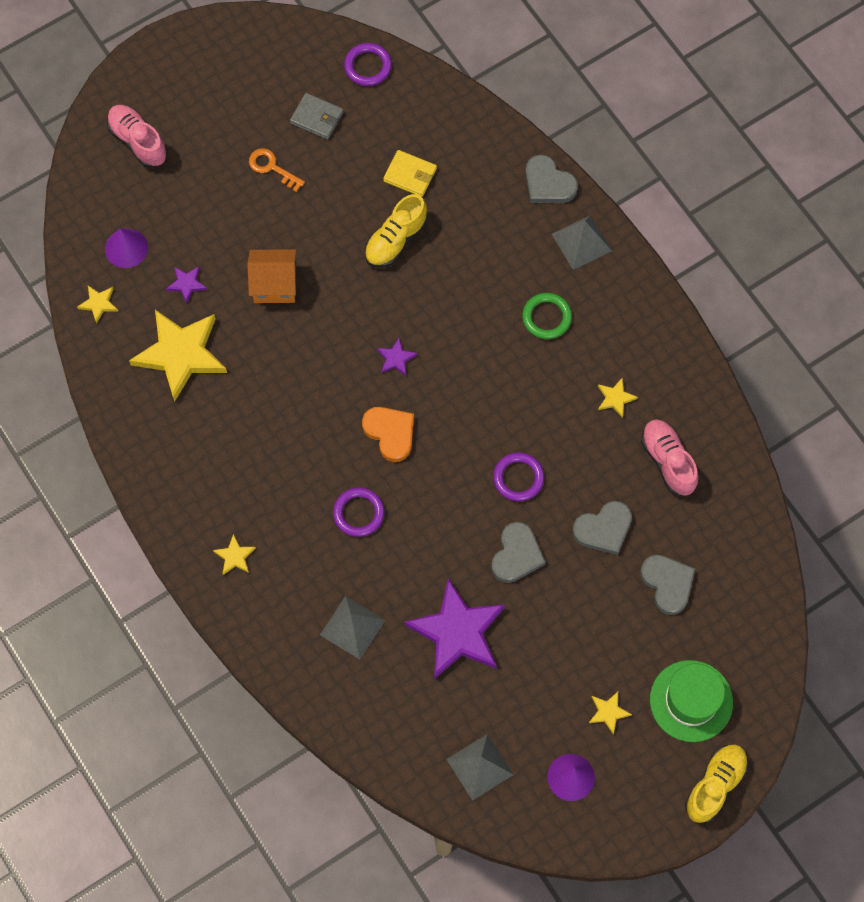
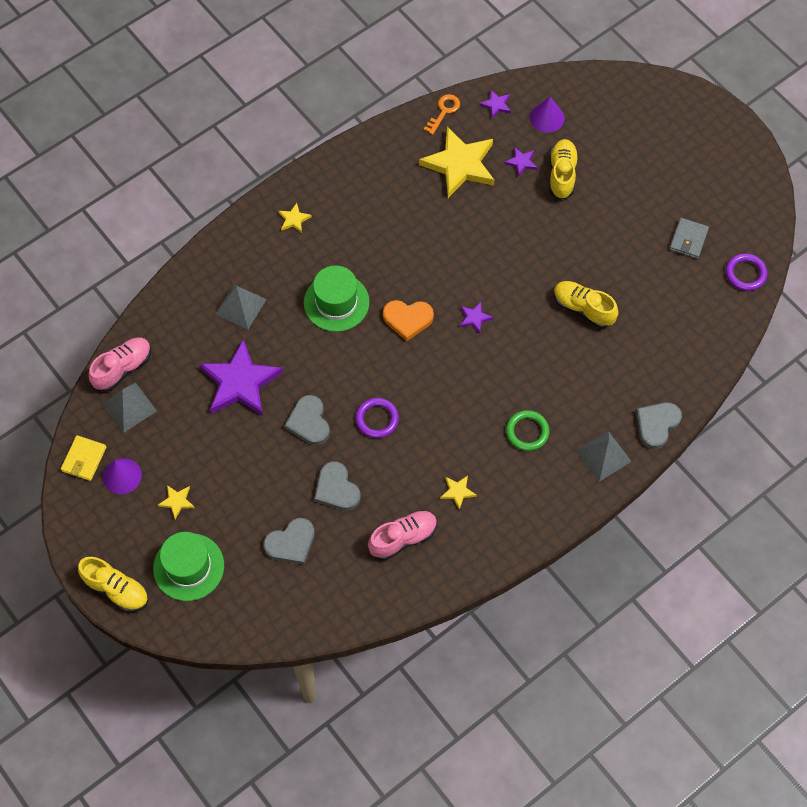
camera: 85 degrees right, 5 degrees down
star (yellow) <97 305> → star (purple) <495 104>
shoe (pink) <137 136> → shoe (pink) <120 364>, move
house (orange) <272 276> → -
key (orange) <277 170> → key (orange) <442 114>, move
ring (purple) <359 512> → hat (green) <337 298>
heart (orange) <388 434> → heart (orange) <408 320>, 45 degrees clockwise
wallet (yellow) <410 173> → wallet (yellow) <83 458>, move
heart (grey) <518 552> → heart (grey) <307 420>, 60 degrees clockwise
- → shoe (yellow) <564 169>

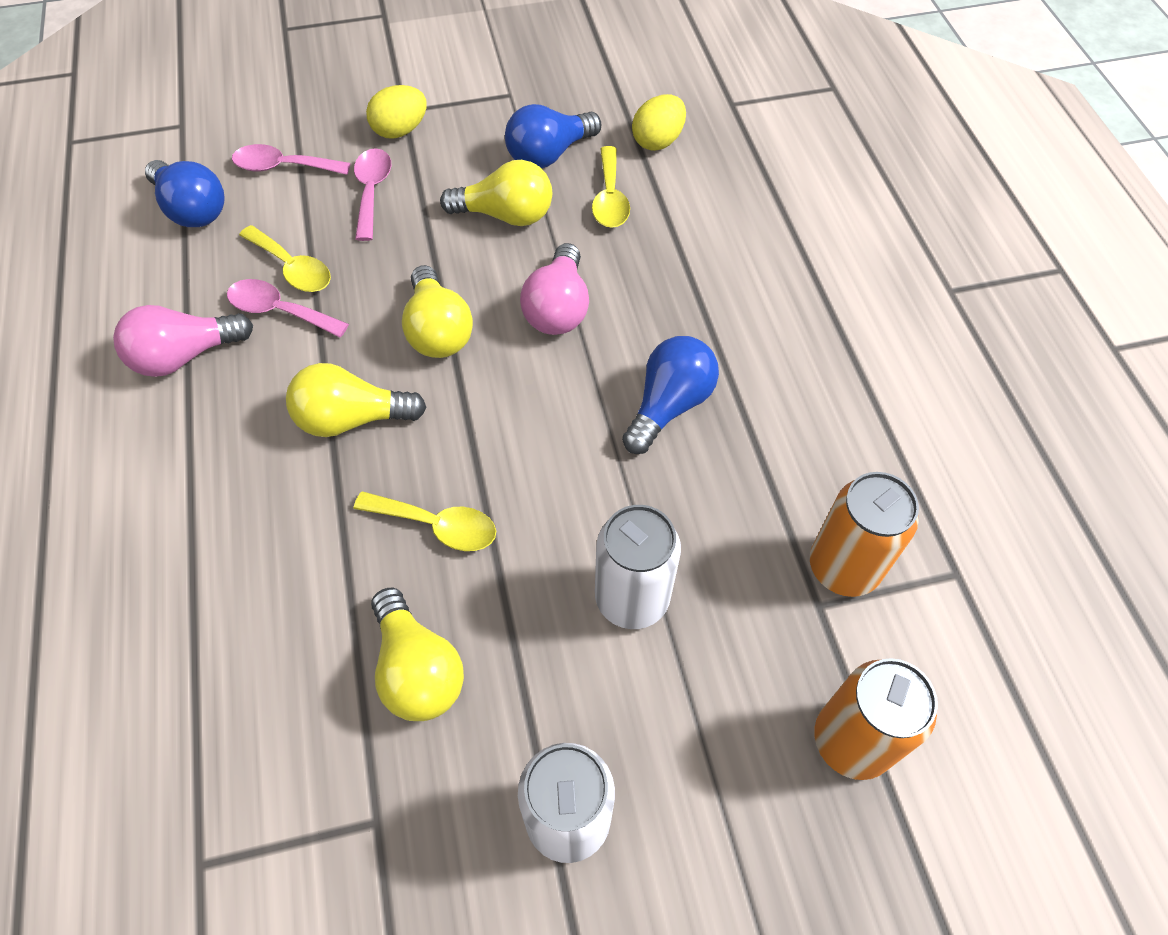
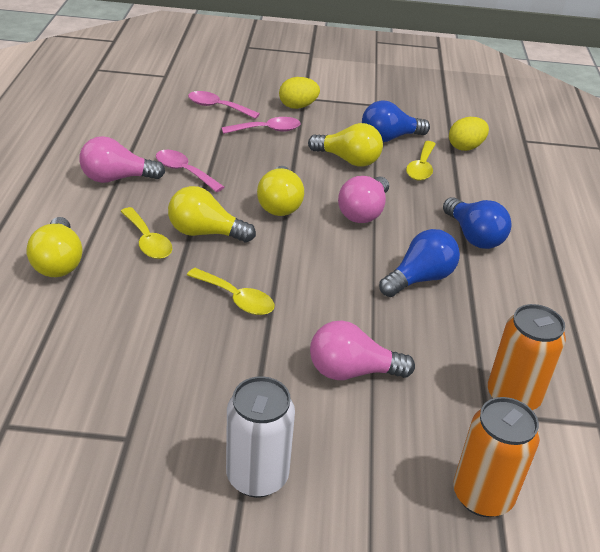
camera: 15 degrees right, 20 degrees down
light bulb (blue) <185 193> → light bulb (blue) <477 223>, move
spoon (yellow) <285 258> → spoon (yellow) <146 233>, move
spoon (pink) <372 194> → spoon (pink) <261 125>, 60 degrees clockwise
light bulb (yellow) <417 654> → light bulb (yellow) <54 247>, move
can (white) <638 567> → light bulb (pink) <362 350>

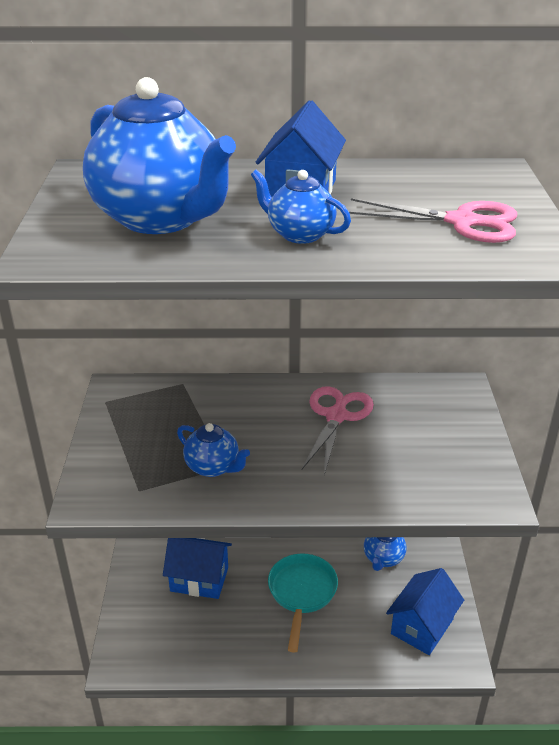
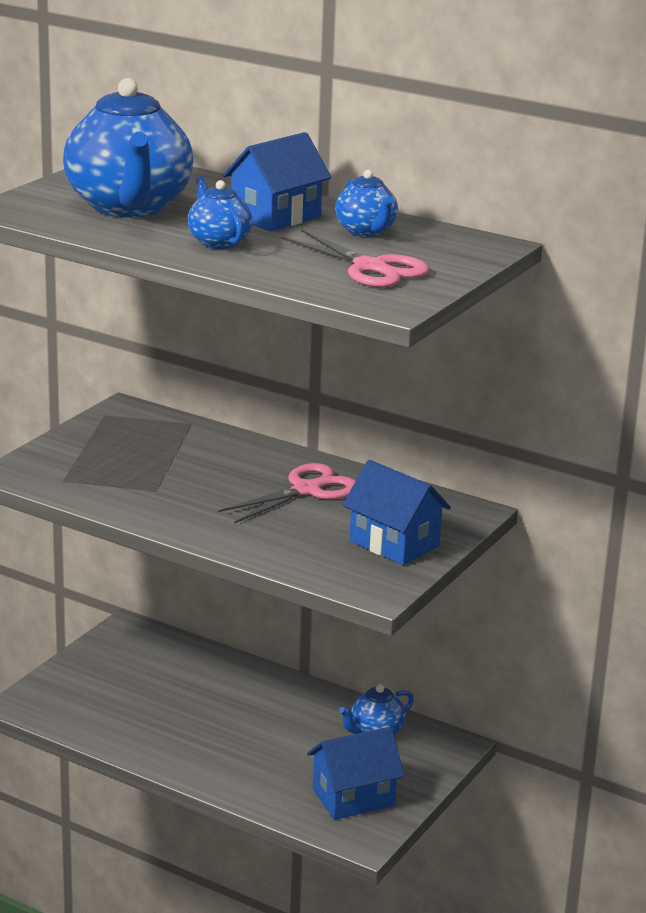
camera: 30 degrees right, 10 degrees down
house (blue) <197 568> → house (blue) <397 512>, move
teapot (blue) <213 450> → teapot (blue) <366 203>, move
pan (turquoise) <303 603> → -

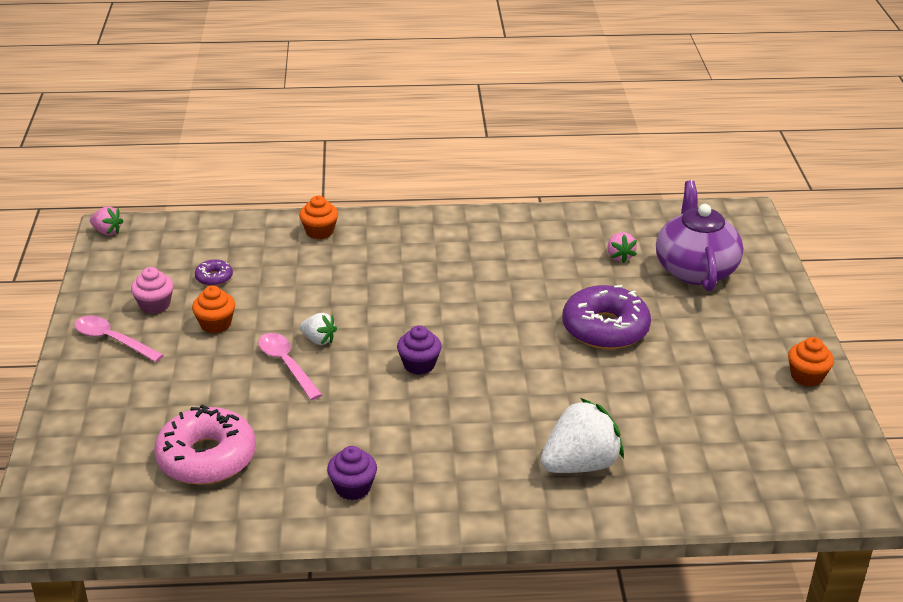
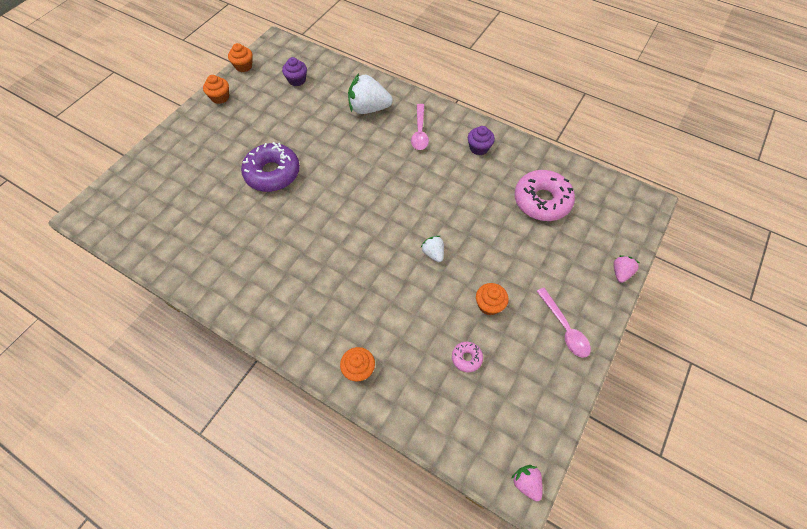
camera: 145 degrees left, 25 degrees up
cupcake (pink) <152 290> → -
donut (purple) <214 272> → donut (pink) <467 357>
spoon (pink) <290 366> → spoon (pink) <420 127>, move
cupcake (purple) <419 350> → cupcake (purple) <294 71>, move
strawberry (pink) <622 247> → strawberry (pink) <626 269>, move
teapot (purple) <699 235> → -
- → cupcake (orange) <240 57>

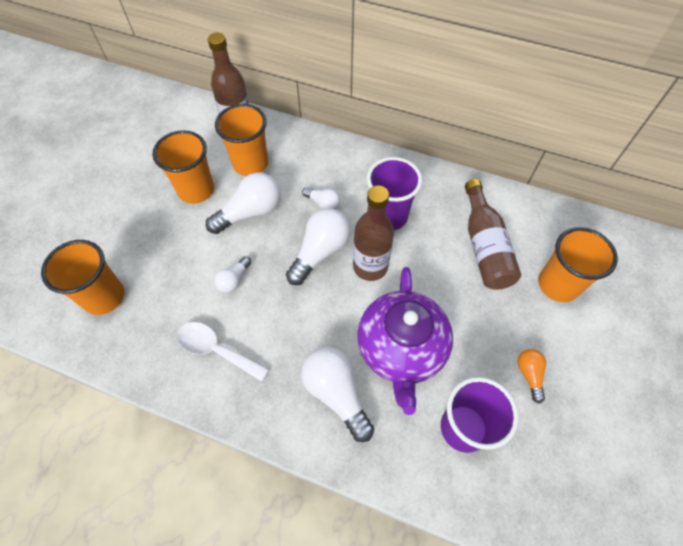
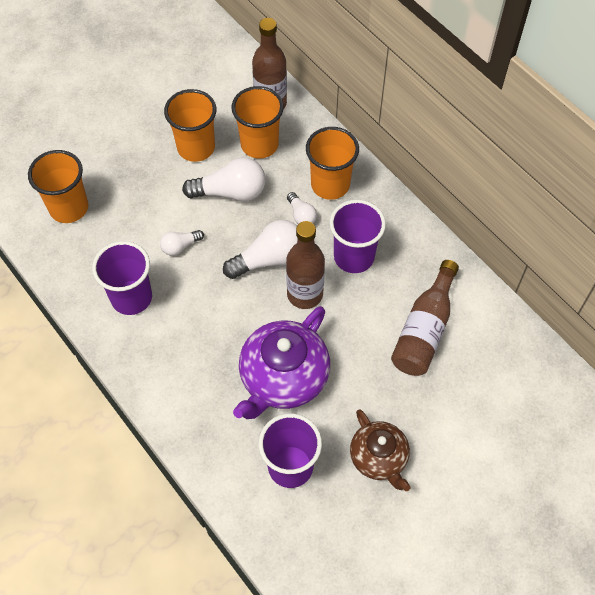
camera: 30 degrees right, 0 degrees up
spoon (white) <223 352> → cup (purple) <122 278>
light bulb (white) <337 394> → -
light bulb (orange) <531 376> → teapot (brown) <380 450>
cup (orange) <578 264> → cup (orange) <332 163>, move

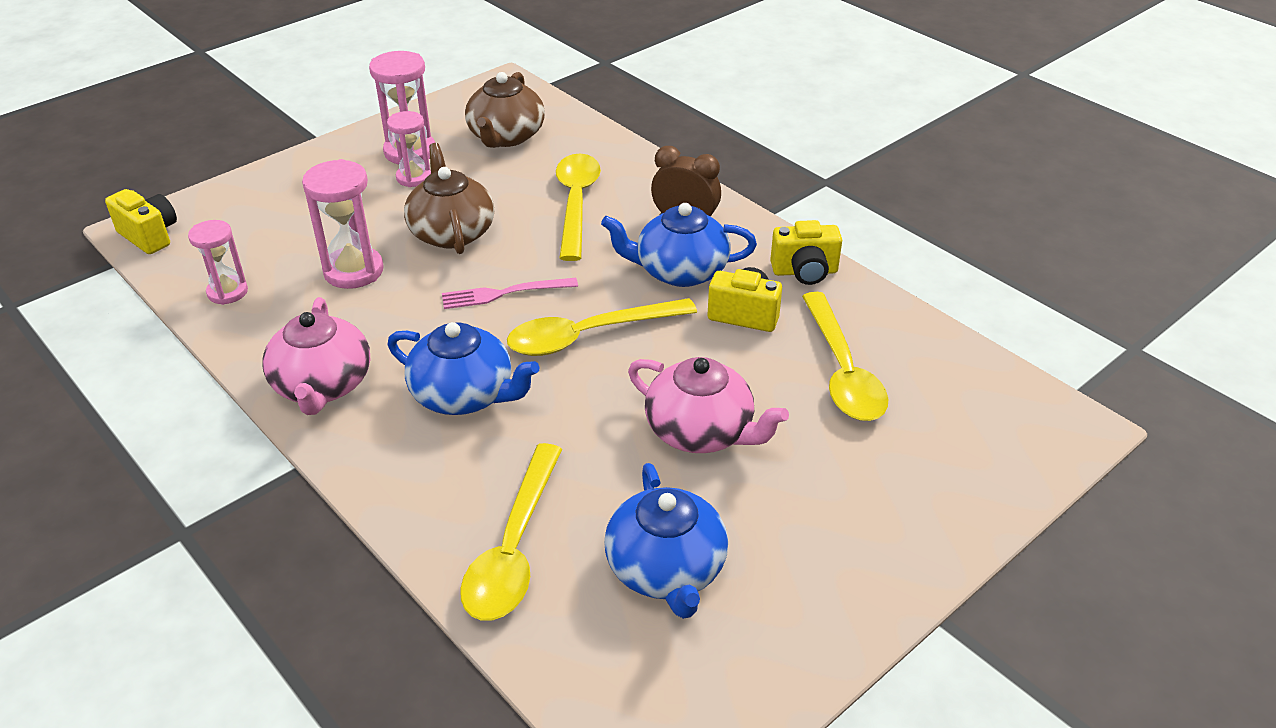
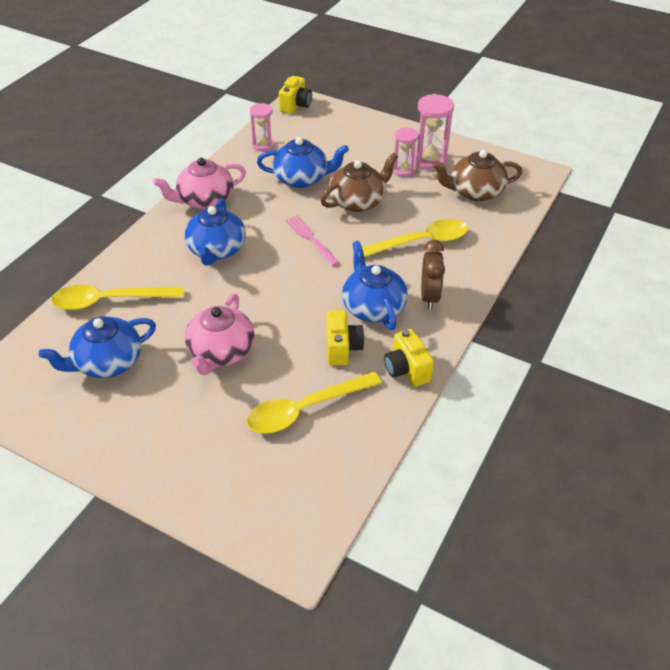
camera: 70 degrees right, 5 degrees up
hourglass (pink) <343 224> → teapot (blue) <303 162>
spoon (yellow) <602 327> → -

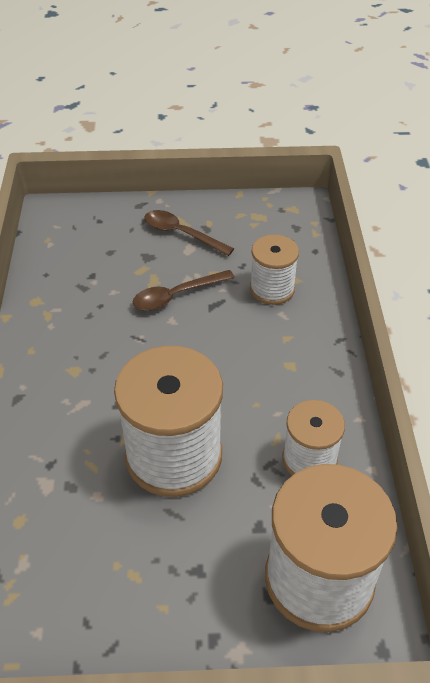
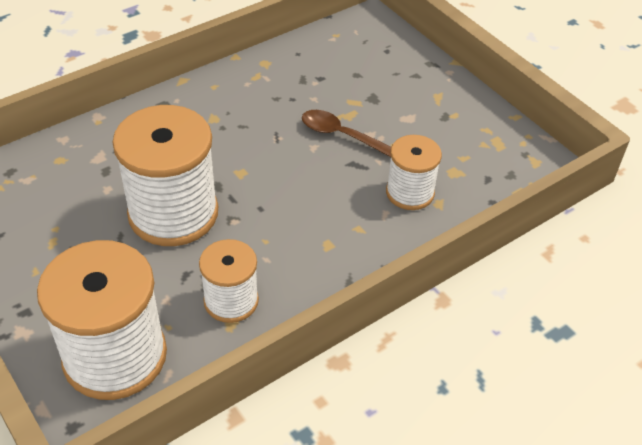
camera: 55 degrees right, 0 degrees up
spoon (brown) <189 233> → -

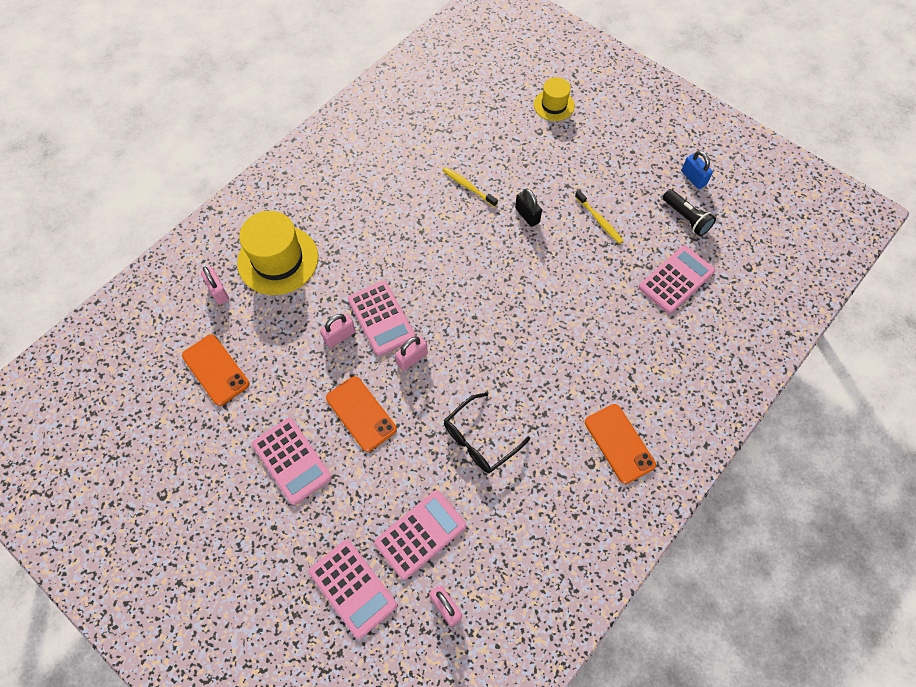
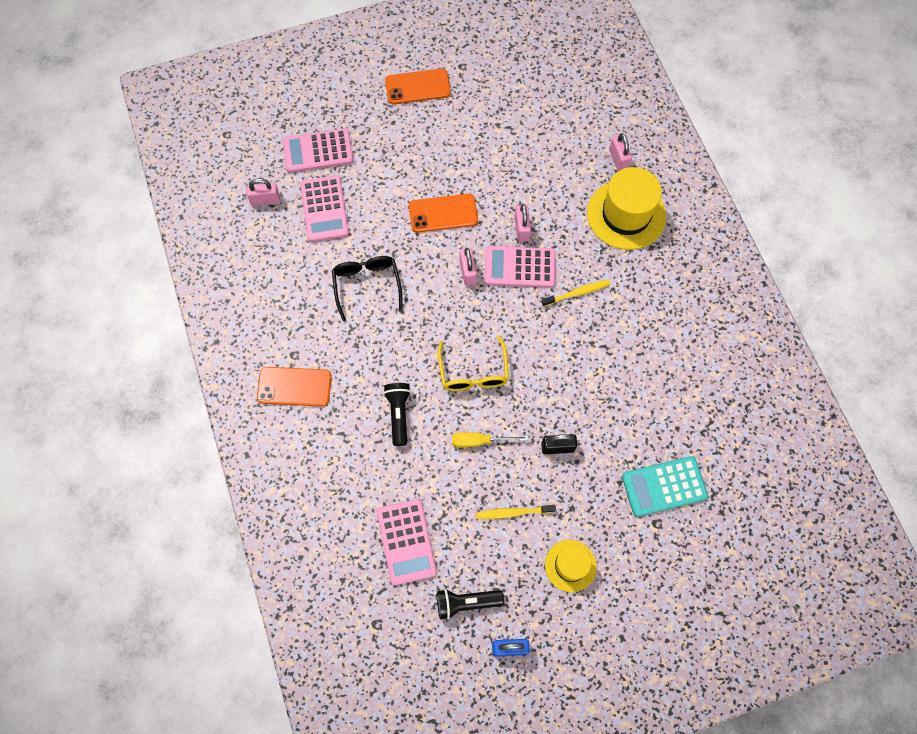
camera: 120 degrees right, 5 degrees up
phone (orange) <216 370> → phone (orange) <418 86>, move
padlock (pink) <215 285> → padlock (pink) <620 152>, 75 degrees clockwise
calculator (pink) <292 461> → -
toothbrush (yellow) <470 187> → toothbrush (yellow) <575 293>, move
hat (yellow) <554 99> → hat (yellow) <571 566>, move
- → flashlight (black) <397 414>
- → glasses (yellow) <473 363>
- → screwdriver (yellow) <490 440>
- → calculator (turquoise) <665 486>

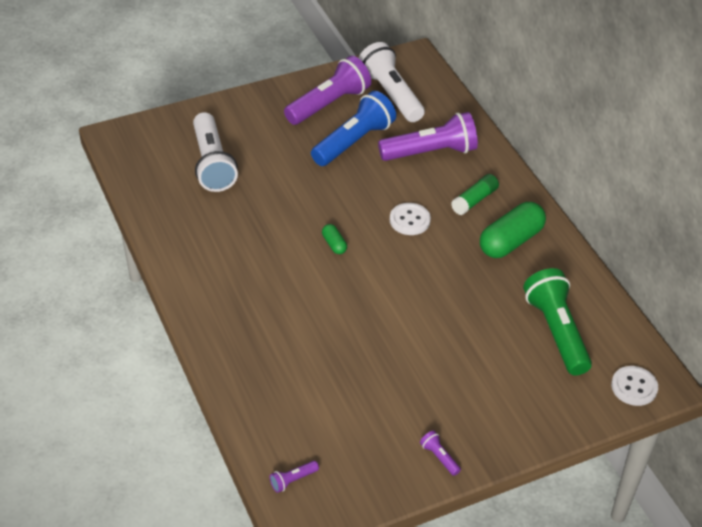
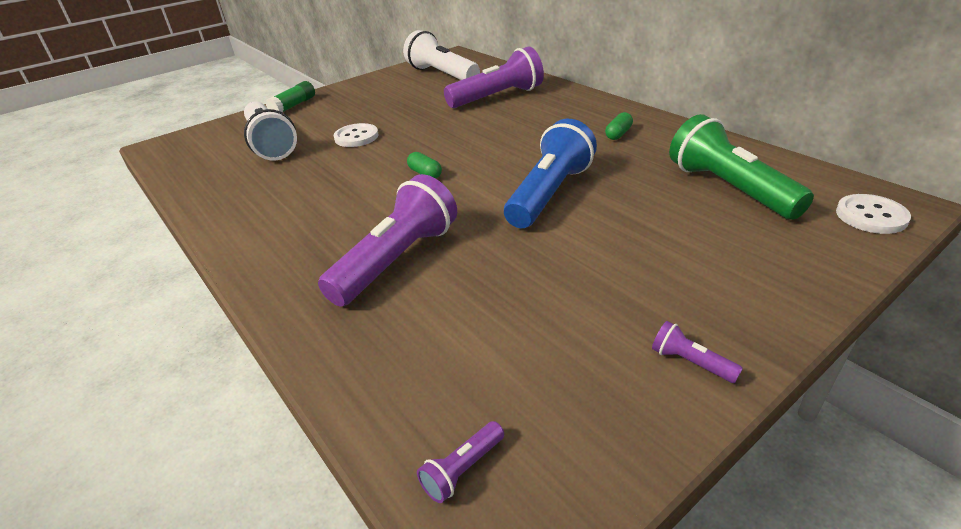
camera: 10 degrees left, 10 degrees down
flashlight (purple) <327 90> → flashlight (purple) <387 240>, move
flashlight (blue) <353 128> → flashlight (blue) <550 173>, move
button (white) <410 219> → button (white) <356 135>, move
glue stick (green) <475 194> → glue stick (green) <290 96>, move
capsule (green) <513 230> → capsule (green) <619 126>, x0.46

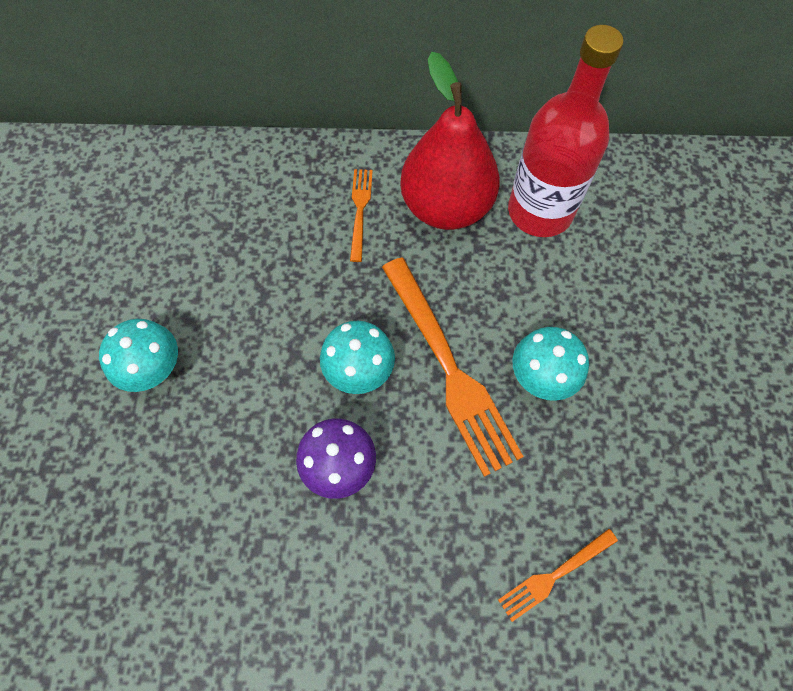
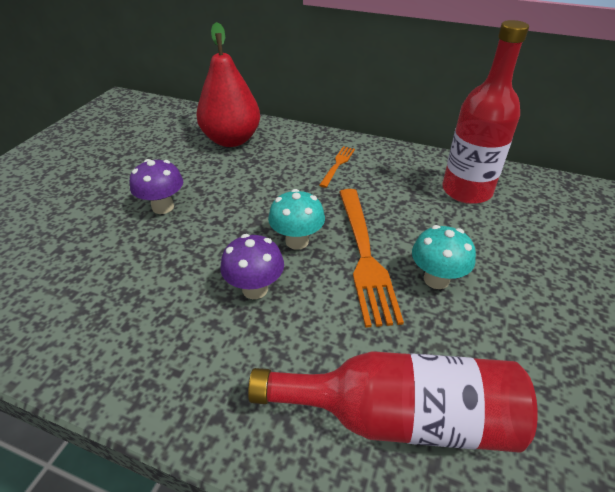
camera: 20 degrees right, 25 degrees down
mushroom (turquoise) <138 355> → mushroom (purple) <156 186>
pear (red) <450 141> → pear (red) <228 84>, move
fork (orange) <558 575> → bottle (red) <393 402>

